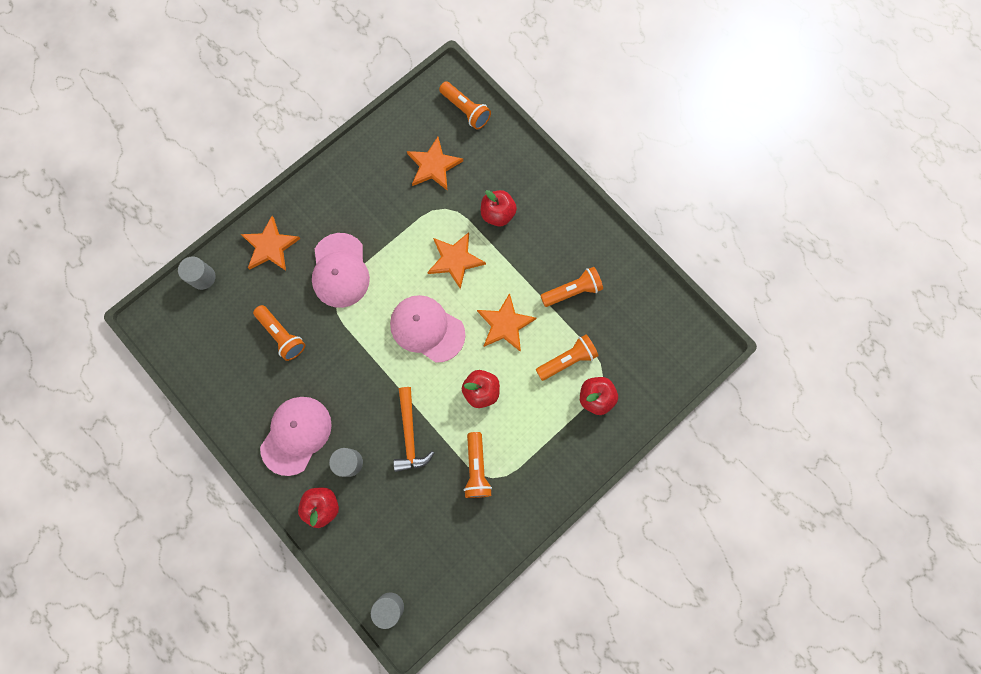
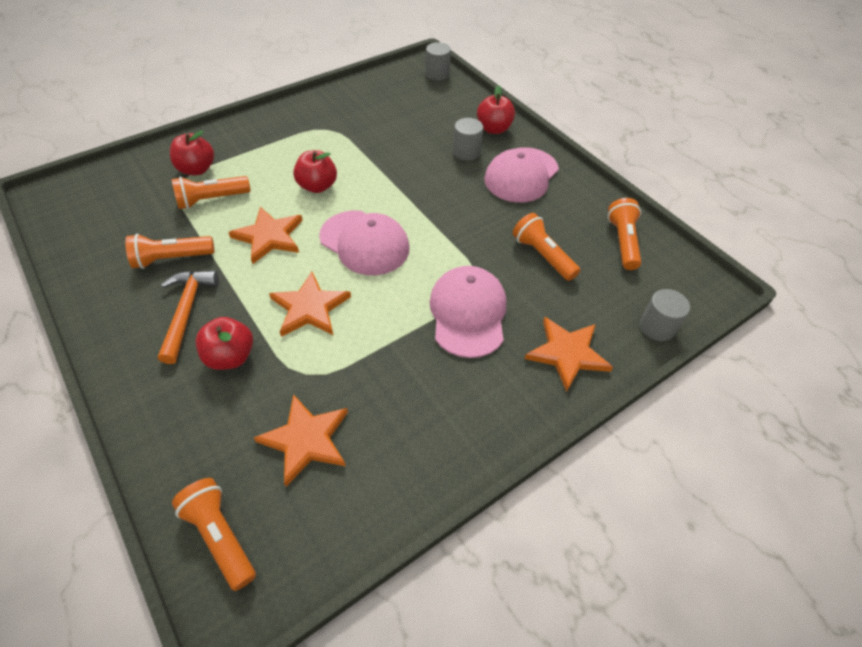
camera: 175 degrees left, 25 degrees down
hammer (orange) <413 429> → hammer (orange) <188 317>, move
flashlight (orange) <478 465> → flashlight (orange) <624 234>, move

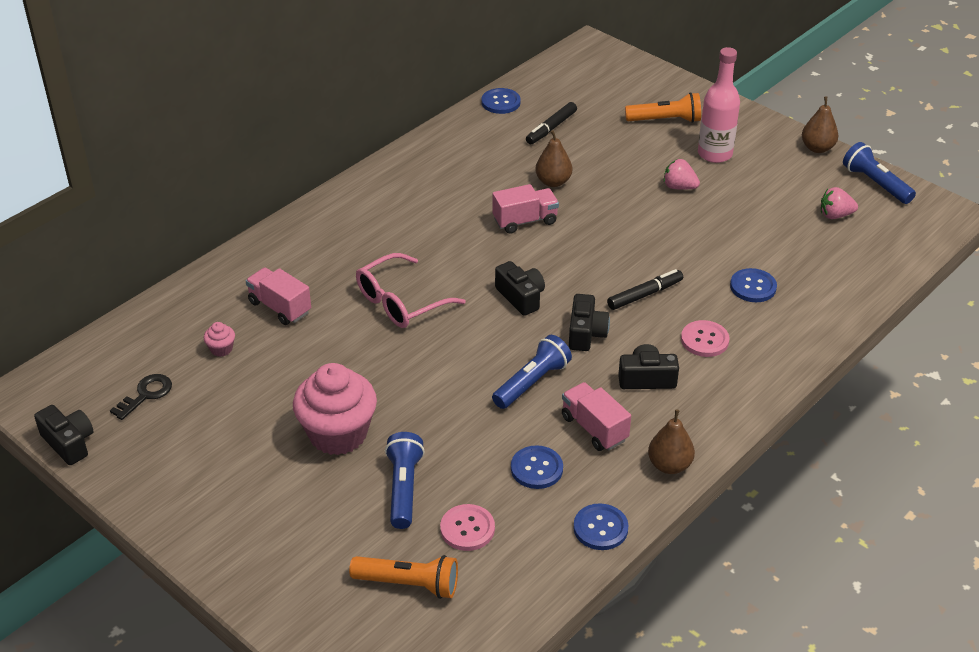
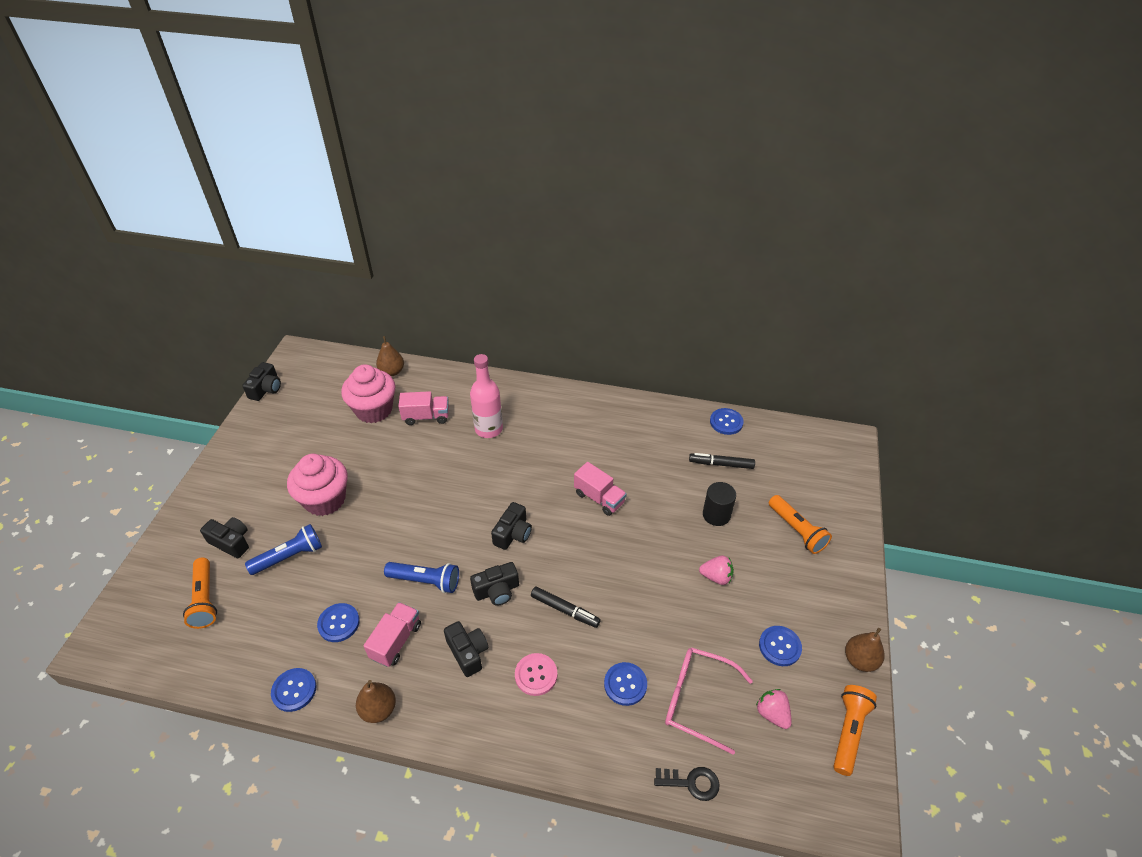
camera: 60 degrees right, 5 degrees up
key (black) <141 397> → key (black) <687 784>, move
cupcake (pink) <219 339> → cupcake (pink) <368 393>, x2.48
truck (pink) <278 296> → truck (pink) <423 408>, 75 degrees clockwise
glasses (pink) <411 290> → glasses (pink) <709 701>, move
button (pink) <467 527> → -
pear (brown) <553 158> → pear (brown) <390 356>, move
strawberry (pink) <682 174> → strawberry (pink) <716 570>, 105 degrees clockwise
bottle (pink) <719 105> → bottle (pink) <486 396>, move
flashlight (blue) <879 173> → flashlight (orange) <855 730>
- → camera (black) <224 537>
- → cylinder (black) <719 504>
- → button (blue) <780 646>

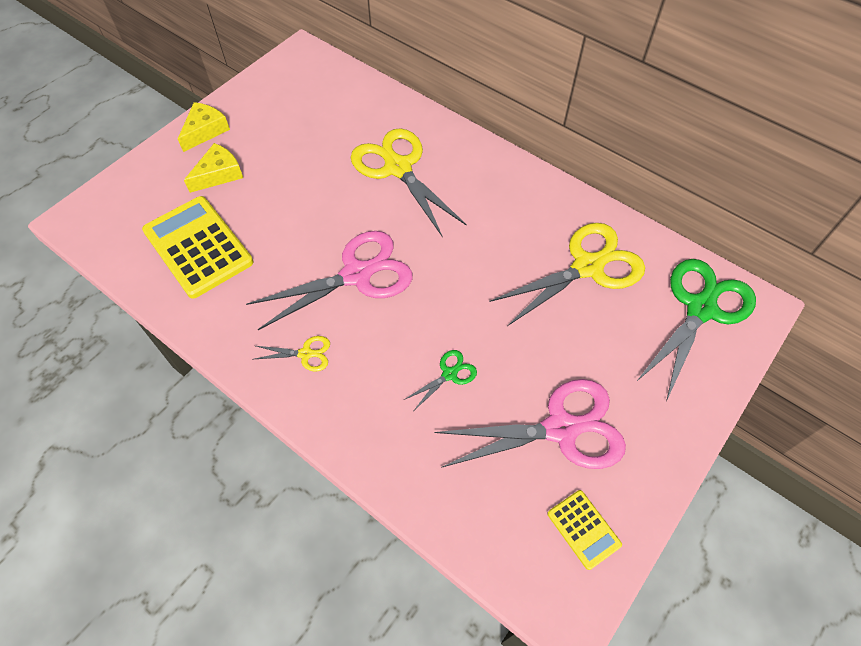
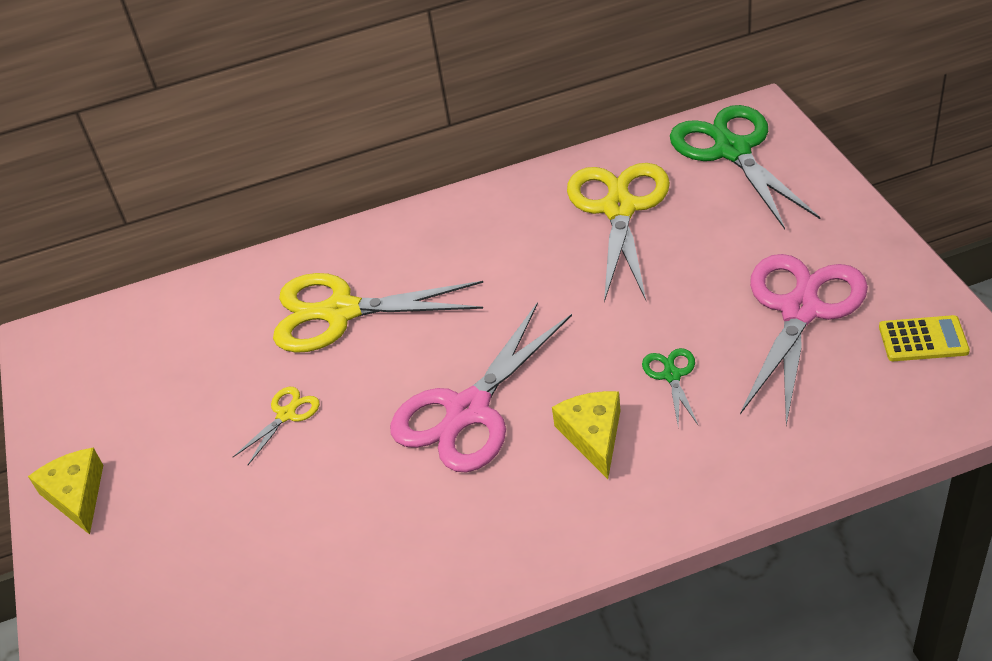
camera: 50 degrees left, 15 degrees down
calculator (yellow) <197 247> → -
cheese (yellow) <213 168> → cheese (yellow) <586 435>, move
scissors (pink) <329 280> → scissors (pink) <481 387>, 150 degrees counterclockwise
scissors (yellow) <292 353> → scissors (yellow) <276 426>, move

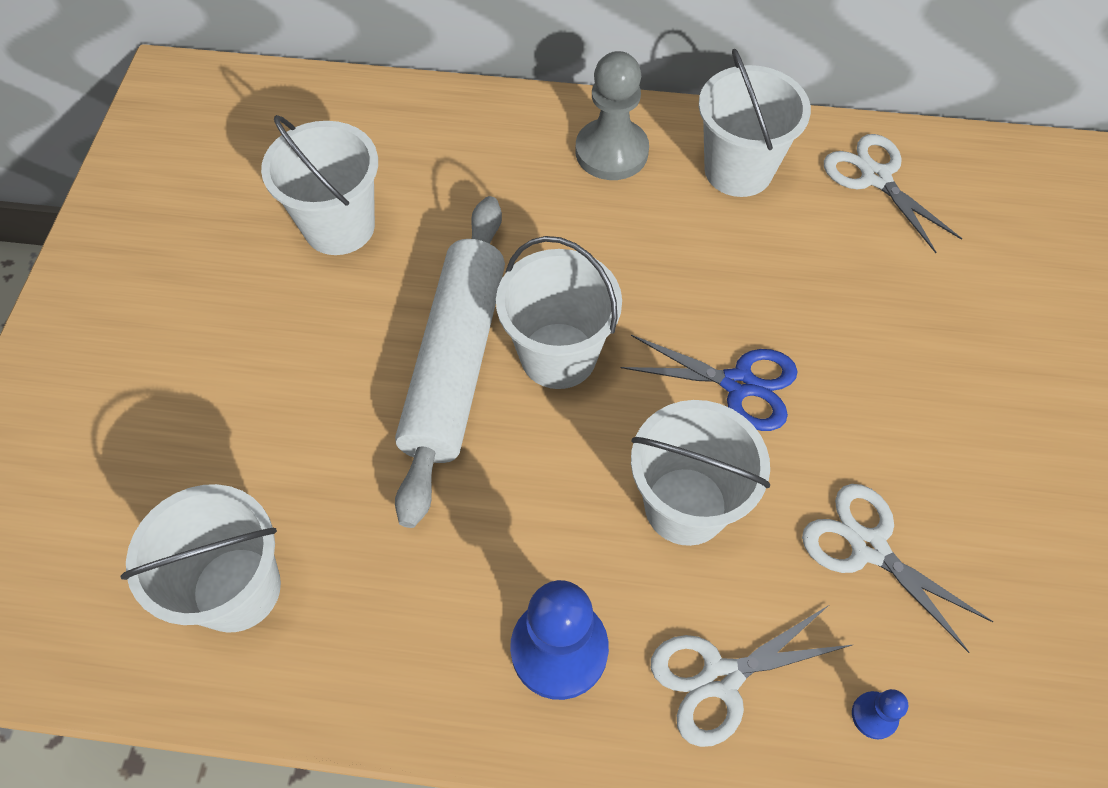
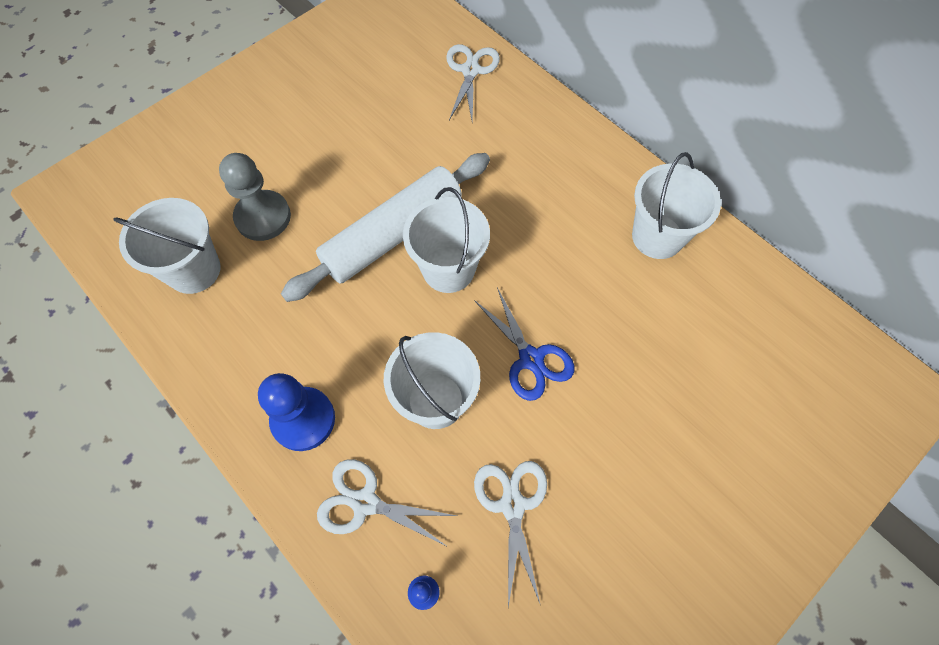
camera: 40 degrees right, 5 degrees up
bucket (white) <319 185> → -
pawn (grey) <612 115> → pawn (grey) <255 197>, move
scissors (white) <893 193> → scissors (white) <473 82>, move

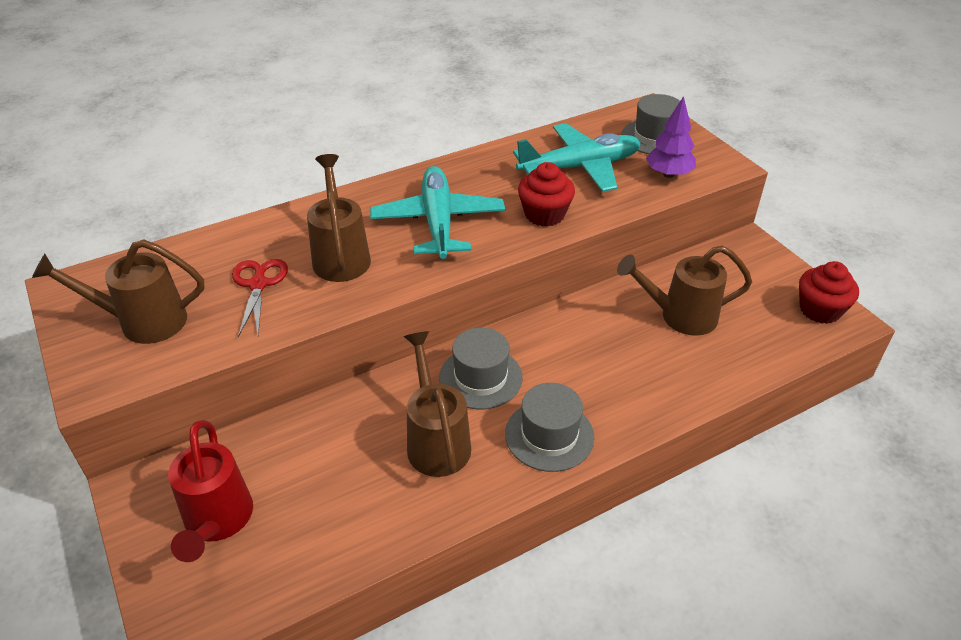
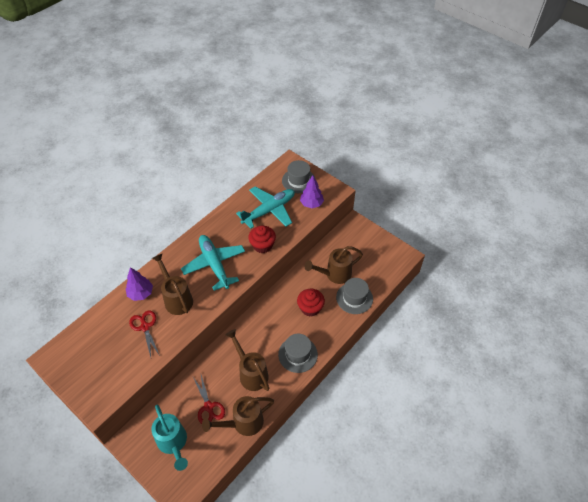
camera: 20 degrees left, 10 degrees up
watering can (brown) <118 291> → watering can (brown) <238 416>, move
watering can (red) <210 491> → watering can (turquoise) <169 437>
hat (grey) <481 368> → hat (grey) <354 296>, move
cupcake (red) <829 292> → cupcake (red) <311 303>, move
- → tree (purple) <139 284>
- → scissors (red) <209 399>

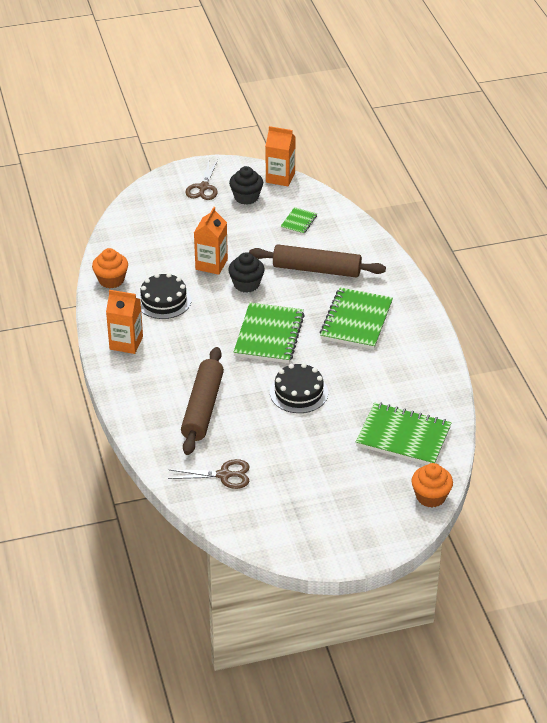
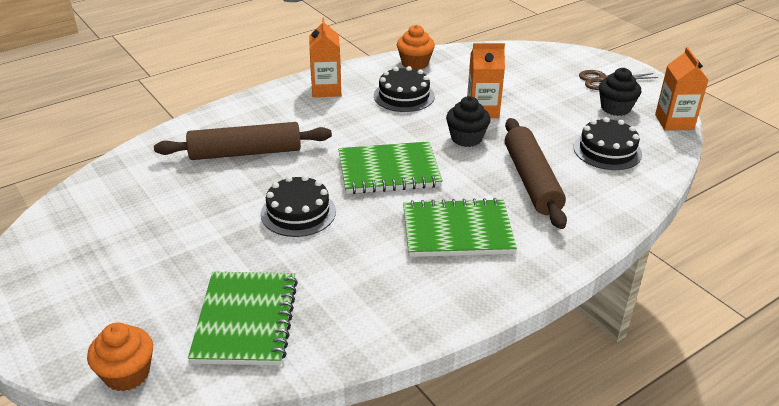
camera: 70 degrees right, 5 degrees down
scissors (brown) <209 474> → -
notebook (green) <298 221> → cake (black) <608 143>

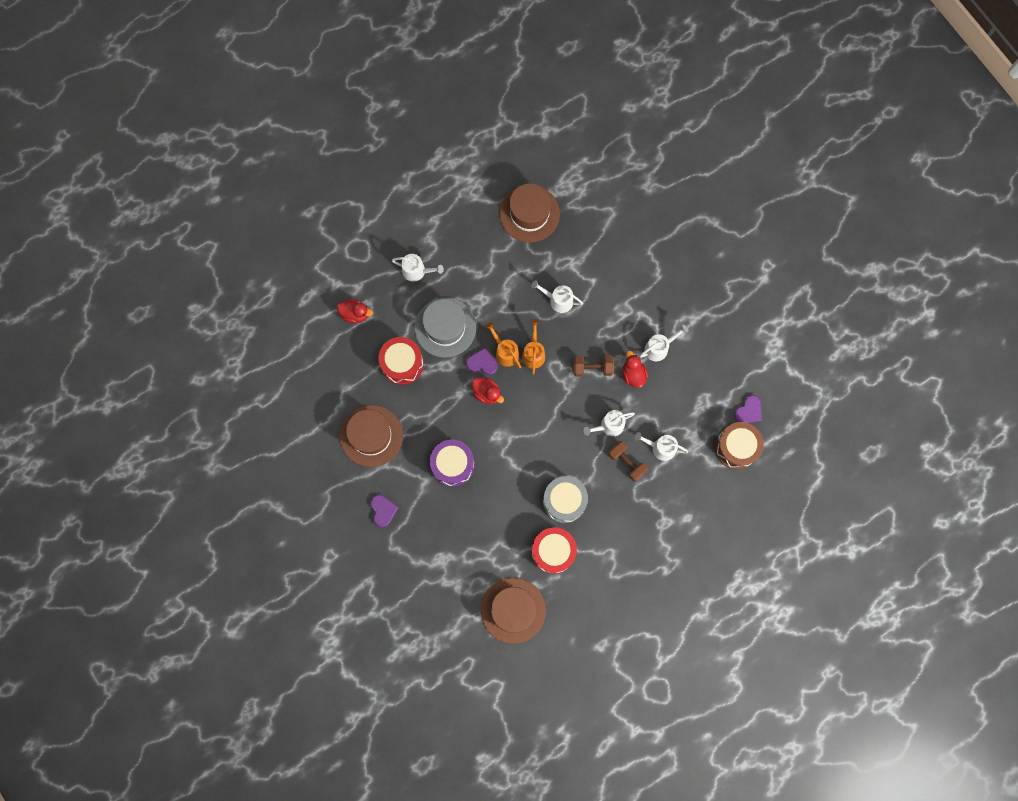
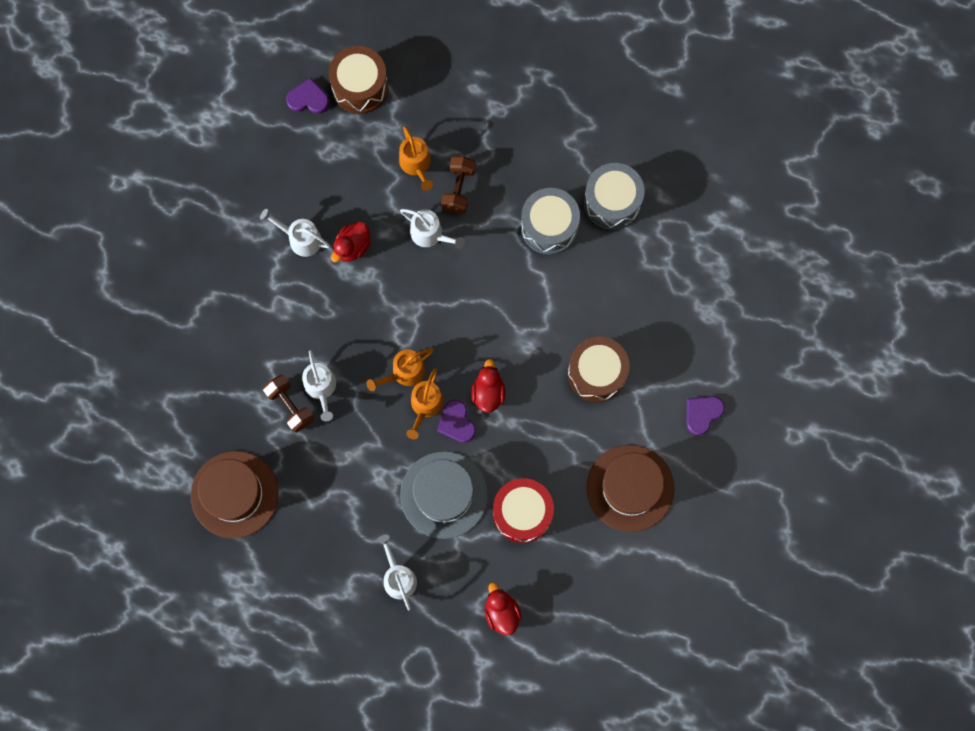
camera: 125 degrees left, 0 degrees up
drum (purple) <452 463> → drum (brown) <599 369>
hat (brown) <513 611> → -
drum (red) <554 550> → drum (grey) <614 196>
dumbbell (brown) <593 366> → dumbbell (brown) <288 404>, move
watering can (white) <661 446> → watering can (orange) <416 158>

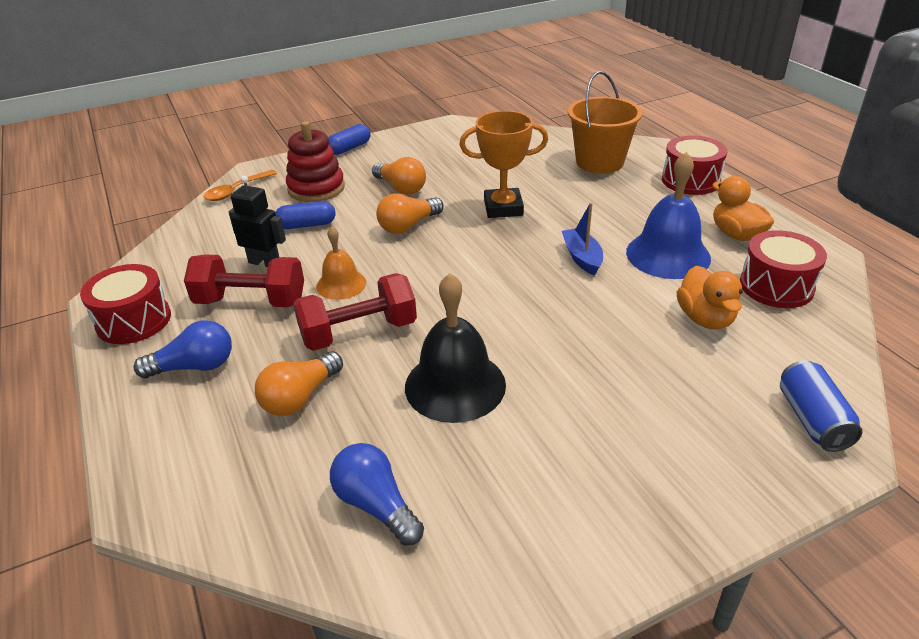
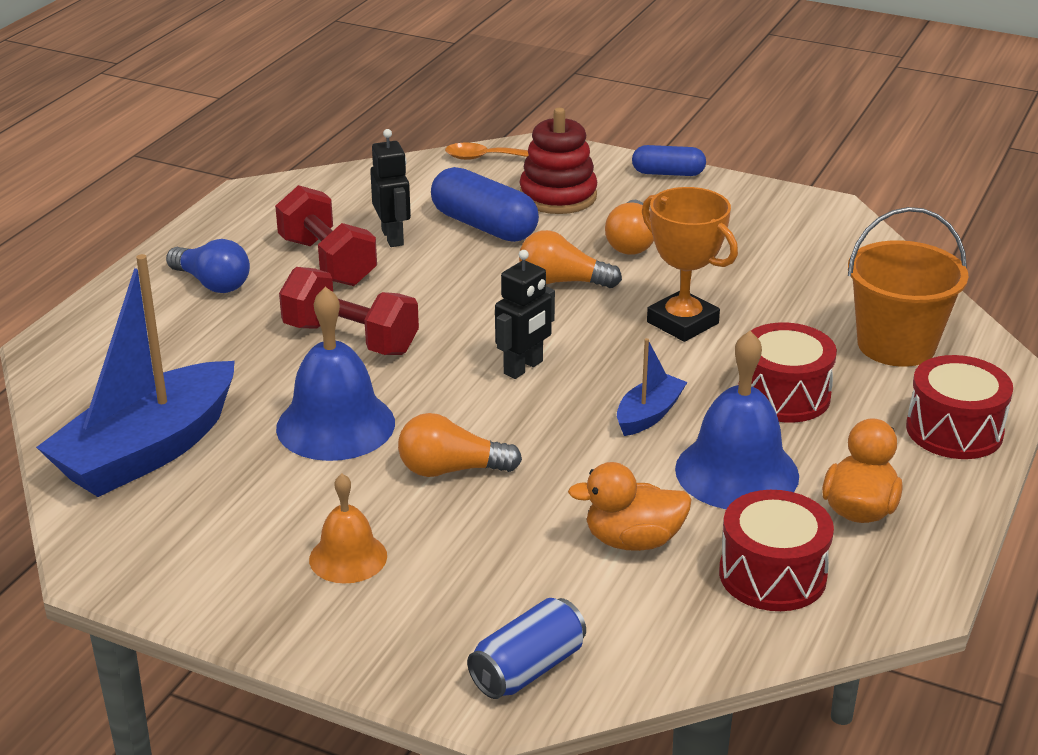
camera: 50 degrees right, 5 degrees down
drum (red) <125 304> → drum (red) <787 372>, move
light bulb (orange) <299 383> → light bulb (orange) <460 445>, move
capsule (blue) <305 215> → capsule (blue) <485 204>, x1.63
bell (orange) <341 263> → bell (orange) <348 529>, move
light bulb (blue) <377 494> → boat (blue) <135 375>
bell (black) <455 348> → bell (blue) <335 374>
duck (orange) <710 297> → duck (orange) <630 506>, 45 degrees clockwise
- → robot (black) <525 314>

